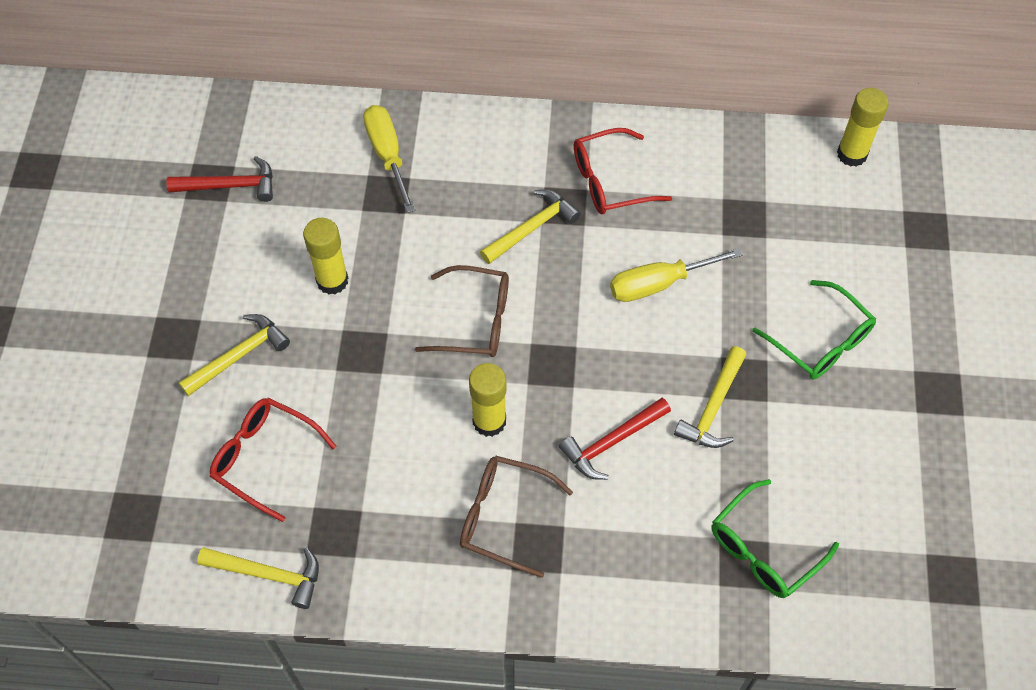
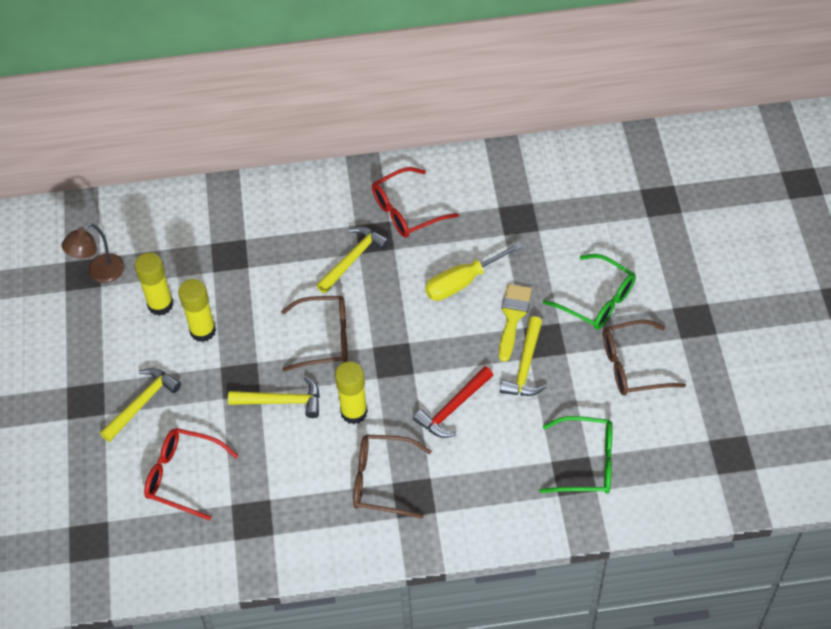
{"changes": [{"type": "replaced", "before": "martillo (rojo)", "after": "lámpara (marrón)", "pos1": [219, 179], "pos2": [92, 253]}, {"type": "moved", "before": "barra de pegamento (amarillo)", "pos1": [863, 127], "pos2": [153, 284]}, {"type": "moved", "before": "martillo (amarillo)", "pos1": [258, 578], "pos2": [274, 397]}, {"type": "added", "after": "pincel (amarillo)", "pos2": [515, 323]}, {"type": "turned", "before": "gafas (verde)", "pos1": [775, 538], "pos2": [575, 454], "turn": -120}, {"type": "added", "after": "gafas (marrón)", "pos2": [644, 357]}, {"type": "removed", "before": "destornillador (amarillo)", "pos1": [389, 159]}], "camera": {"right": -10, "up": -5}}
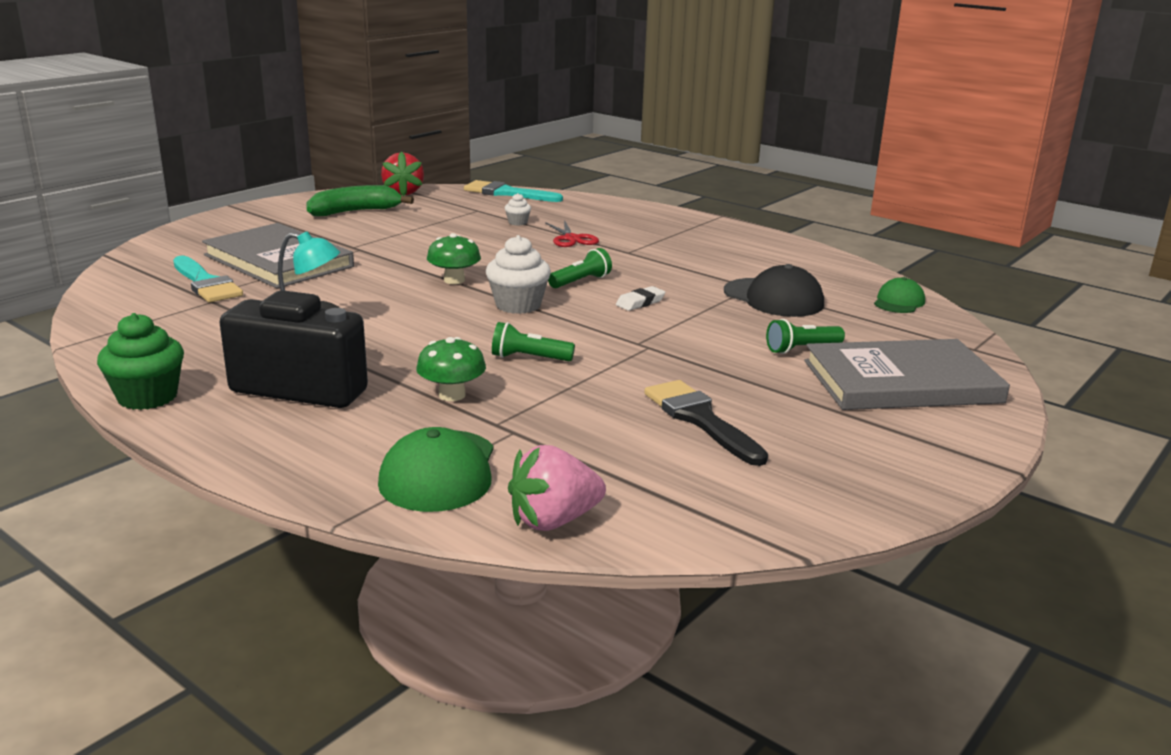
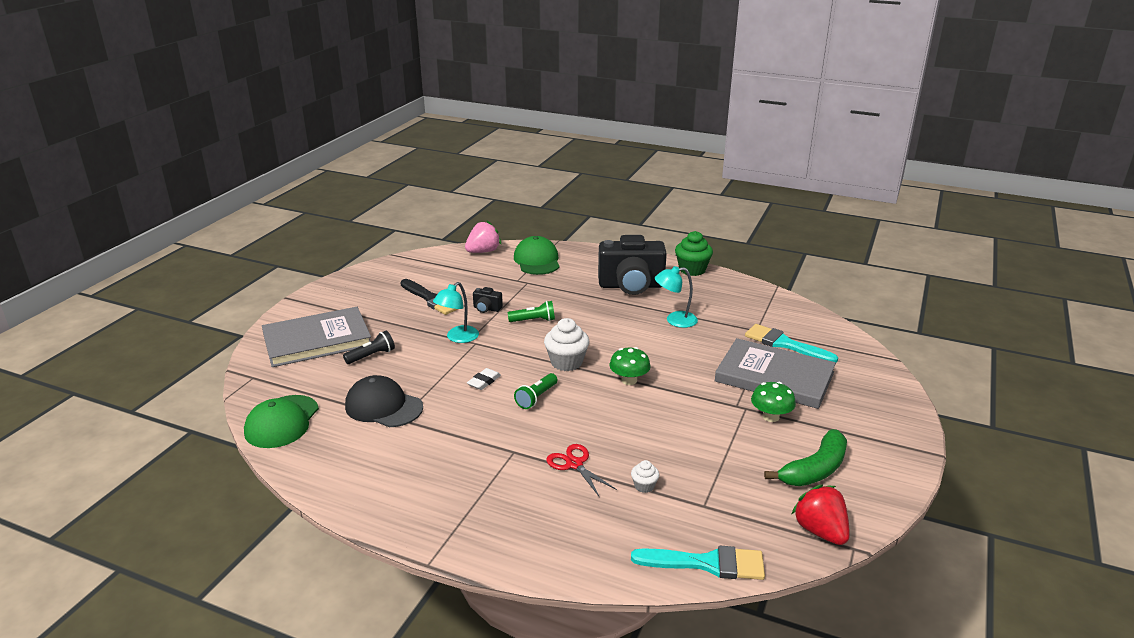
{"changes": [{"type": "resized", "before": "gorra (verde)", "pos1": [899, 295], "pos2": [281, 421], "scale": 1.64}, {"type": "recoloured", "before": "lámpara de mano (verde)", "after": "lámpara de mano (negro)", "pos1": [805, 336], "pos2": [369, 347]}, {"type": "added", "after": "lámpara (turquesa)", "pos2": [456, 312]}, {"type": "added", "after": "cámara (negro)", "pos2": [488, 300]}, {"type": "moved", "before": "seta (verde)", "pos1": [451, 369], "pos2": [773, 402]}], "camera": {"right": 165, "up": 5}}
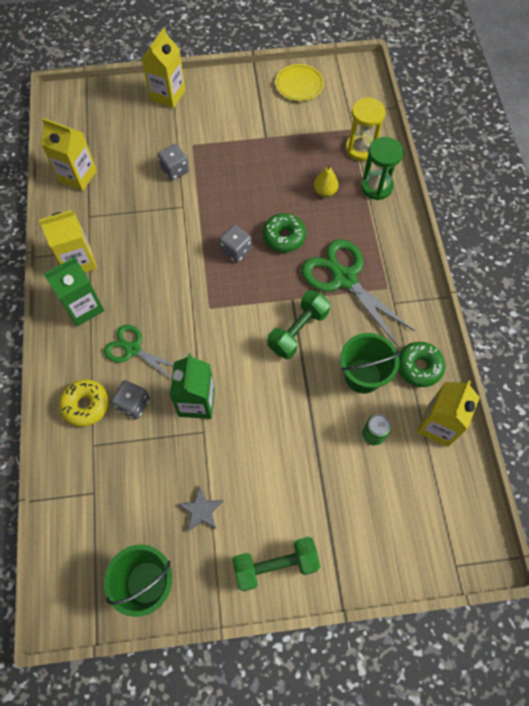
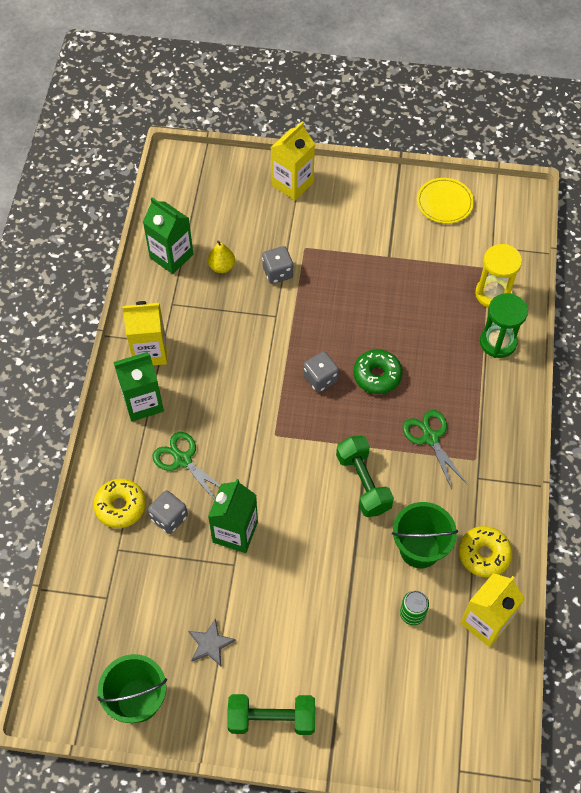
{"changes": [{"type": "recoloured", "before": "cartón de leche (amarillo)", "after": "cartón de leche (verde)", "pos1": [69, 154], "pos2": [168, 235]}, {"type": "moved", "before": "pera (amarillo)", "pos1": [326, 181], "pos2": [221, 257]}, {"type": "turned", "before": "mancuerna (verde)", "pos1": [299, 324], "pos2": [365, 476], "turn": -75}, {"type": "resized", "before": "tijeras (verde)", "pos1": [358, 292], "pos2": [435, 450], "scale": 0.61}, {"type": "recoloured", "before": "rosquilla (verde)", "after": "rosquilla (amarillo)", "pos1": [421, 364], "pos2": [485, 552]}], "camera": {"right": 15, "up": -5}}
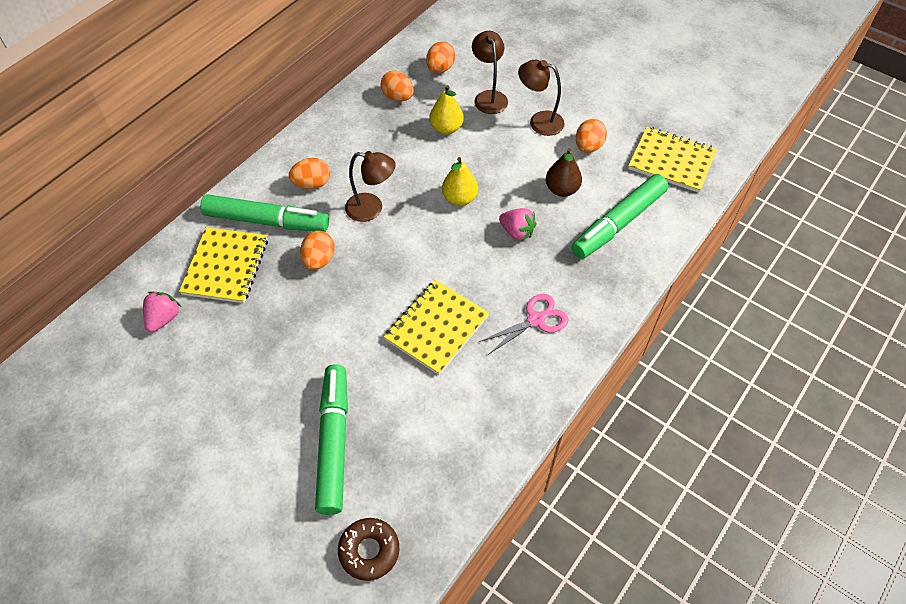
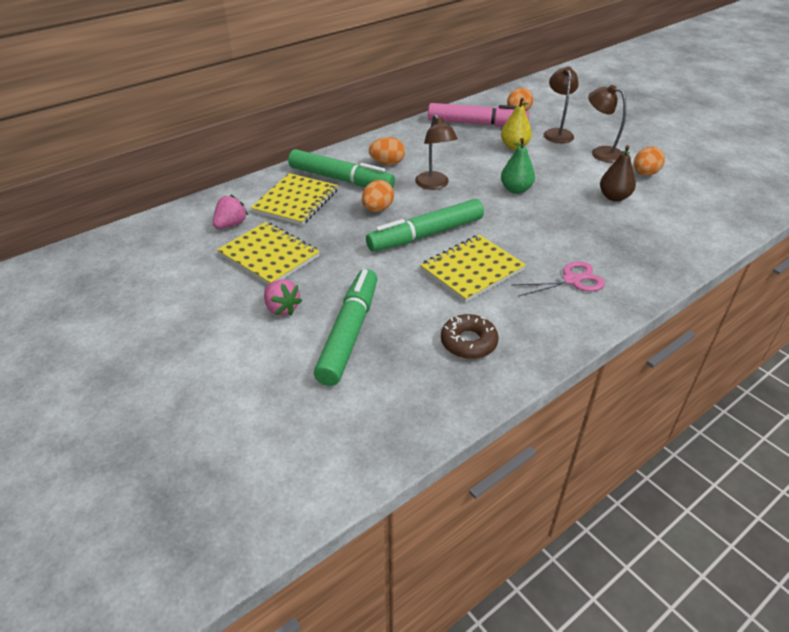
{"changes": [{"type": "moved", "before": "cuaderno (amarillo)", "pos1": [672, 160], "pos2": [268, 253]}, {"type": "moved", "before": "fresa (rosa)", "pos1": [517, 224], "pos2": [283, 297]}, {"type": "moved", "before": "rotulador (verde)", "pos1": [620, 216], "pos2": [425, 225]}, {"type": "turned", "before": "lámpara (marrón)", "pos1": [370, 186], "pos2": [436, 152], "turn": 45}, {"type": "replaced", "before": "huevo (naranja)", "after": "rotulador (rosa)", "pos1": [397, 86], "pos2": [478, 114]}, {"type": "moved", "before": "rosquilla (marrón)", "pos1": [368, 549], "pos2": [470, 336]}, {"type": "recoloured", "before": "pera (amarillo)", "after": "pera (verde)", "pos1": [460, 181], "pos2": [518, 166]}], "camera": {"right": 15, "up": -15}}
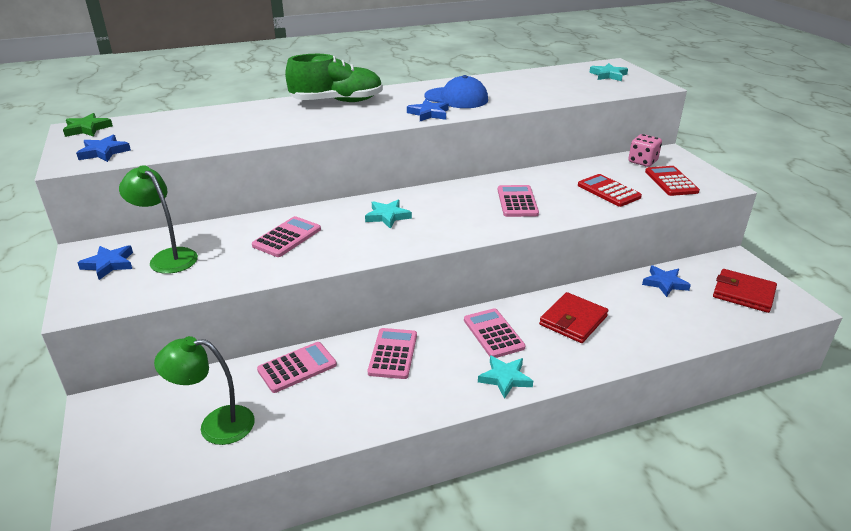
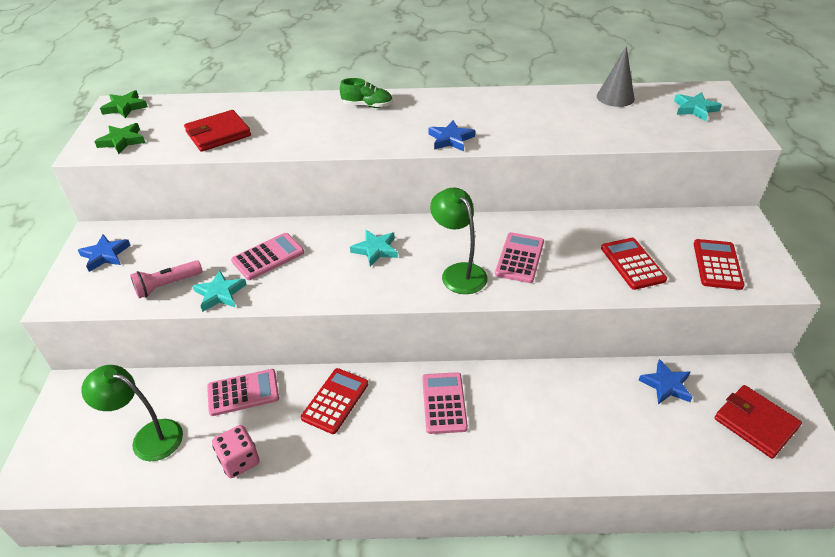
{"changes": [{"type": "recoloured", "before": "estrella (azul)", "after": "estrella (verde)", "pos1": [103, 148], "pos2": [120, 138]}, {"type": "added", "after": "lámpara de mano (rosa)", "pos2": [166, 279]}, {"type": "moved", "before": "cartera (rojo)", "pos1": [573, 317], "pos2": [217, 131]}, {"type": "moved", "before": "estrella (turquesa)", "pos1": [505, 377], "pos2": [220, 291]}, {"type": "moved", "before": "dado (rosa)", "pos1": [645, 150], "pos2": [236, 451]}, {"type": "recoloured", "before": "calculadora (rosa)", "after": "calculadora (rojo)", "pos1": [392, 353], "pos2": [334, 401]}, {"type": "resized", "before": "zapato (verde)", "pos1": [334, 78], "pos2": [366, 93], "scale": 0.53}, {"type": "moved", "before": "lámpara (verde)", "pos1": [158, 219], "pos2": [459, 241]}, {"type": "added", "after": "cono (gris)", "pos2": [616, 76]}, {"type": "removed", "before": "gorra (azul)", "pos1": [456, 91]}], "camera": {"right": 20, "up": 10}}
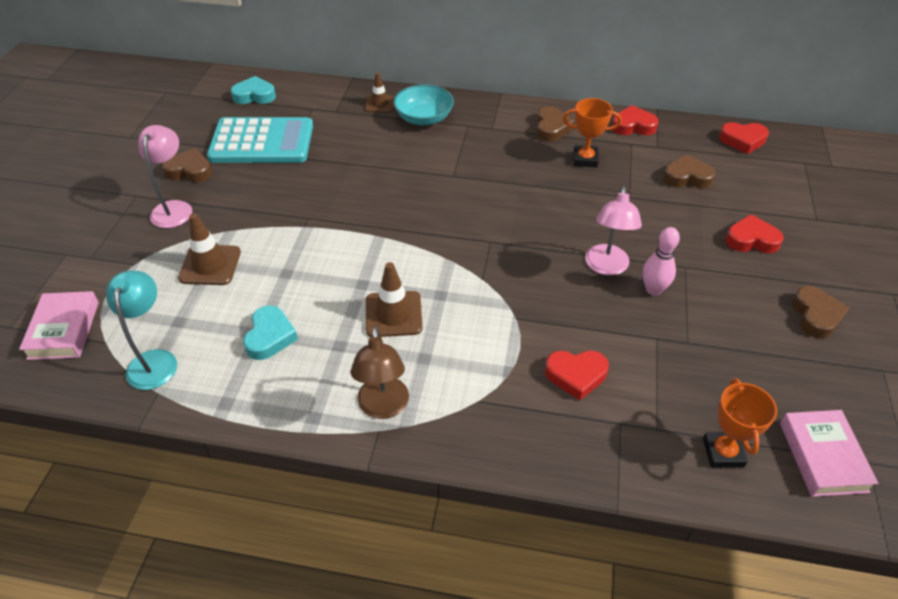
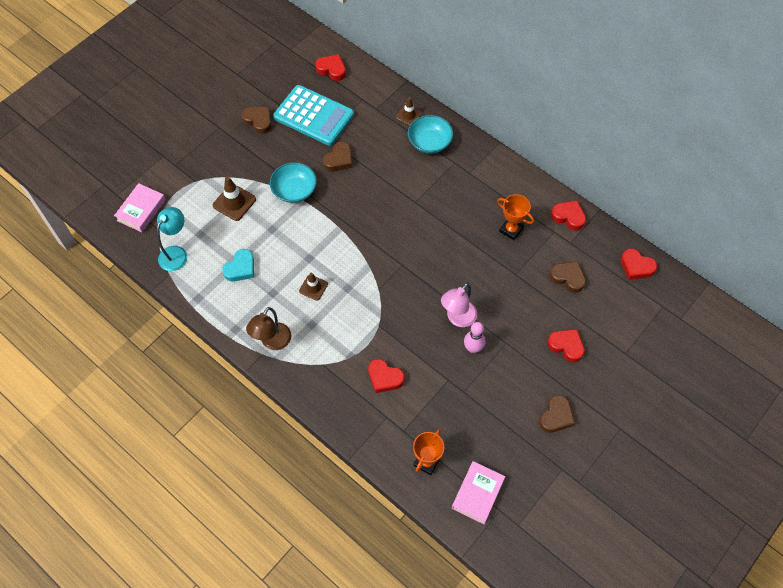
{"changes": [{"type": "added", "after": "cuenco (turquesa)", "pos2": [293, 182]}, {"type": "resized", "before": "cono de tráfico (marrón)", "pos1": [394, 299], "pos2": [313, 287], "scale": 0.65}, {"type": "recoloured", "before": "corazón (turquesa)", "after": "corazón (rojo)", "pos1": [253, 90], "pos2": [330, 68]}, {"type": "moved", "before": "corazón (marrón)", "pos1": [556, 124], "pos2": [337, 157]}, {"type": "removed", "before": "lámpara (rosa)", "pos1": [165, 176]}], "camera": {"right": 30, "up": 15}}
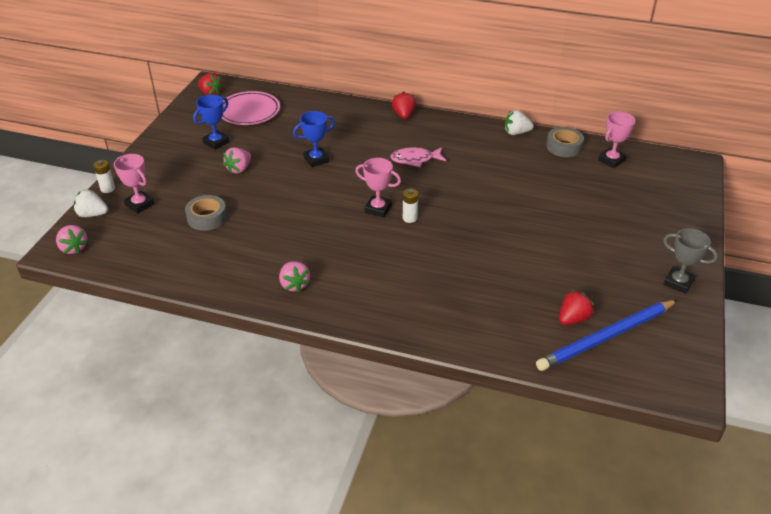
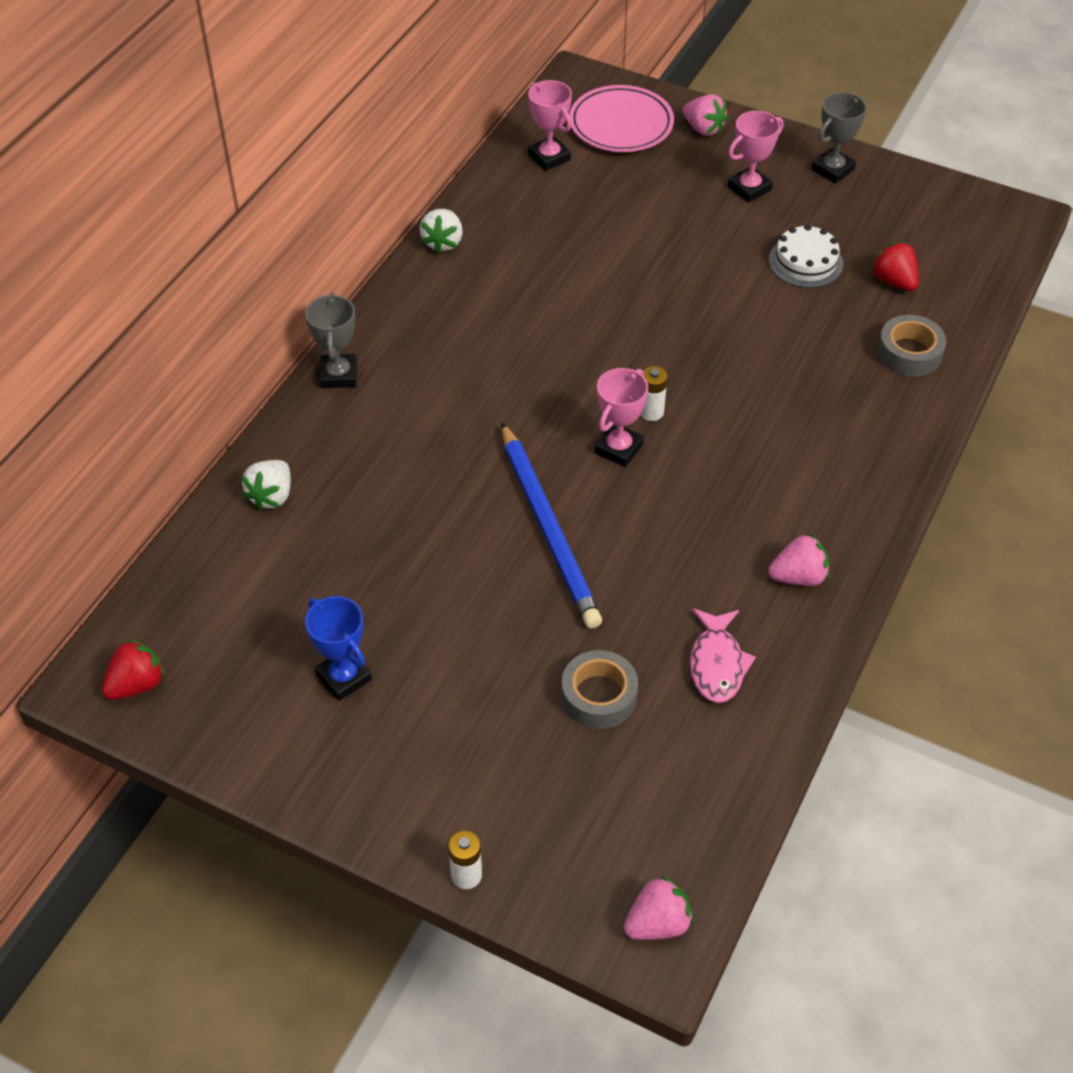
{"changes": [{"type": "moved", "before": "fresa (blanco)", "pos1": [91, 203], "pos2": [266, 485]}, {"type": "replaced", "before": "fresa (rojo)", "after": "trofeo (gris)", "pos1": [404, 105], "pos2": [331, 340]}, {"type": "moved", "before": "lápiz (azul)", "pos1": [606, 335], "pos2": [552, 526]}, {"type": "moved", "before": "plato (rosa)", "pos1": [251, 108], "pos2": [621, 118]}, {"type": "moved", "before": "fresa (rosa)", "pos1": [237, 160], "pos2": [705, 115]}, {"type": "moved", "before": "pez (rosa)", "pos1": [418, 157], "pos2": [723, 655]}, {"type": "moved", "before": "trofeo (rosa)", "pos1": [134, 184], "pos2": [756, 156]}, {"type": "added", "after": "tarta (blanco)", "pos2": [806, 256]}, {"type": "moved", "before": "cinta adhesiva (gris)", "pos1": [565, 142], "pos2": [911, 346]}, {"type": "removed", "before": "trofeo (azul)", "pos1": [314, 139]}], "camera": {"right": -80, "up": 10}}
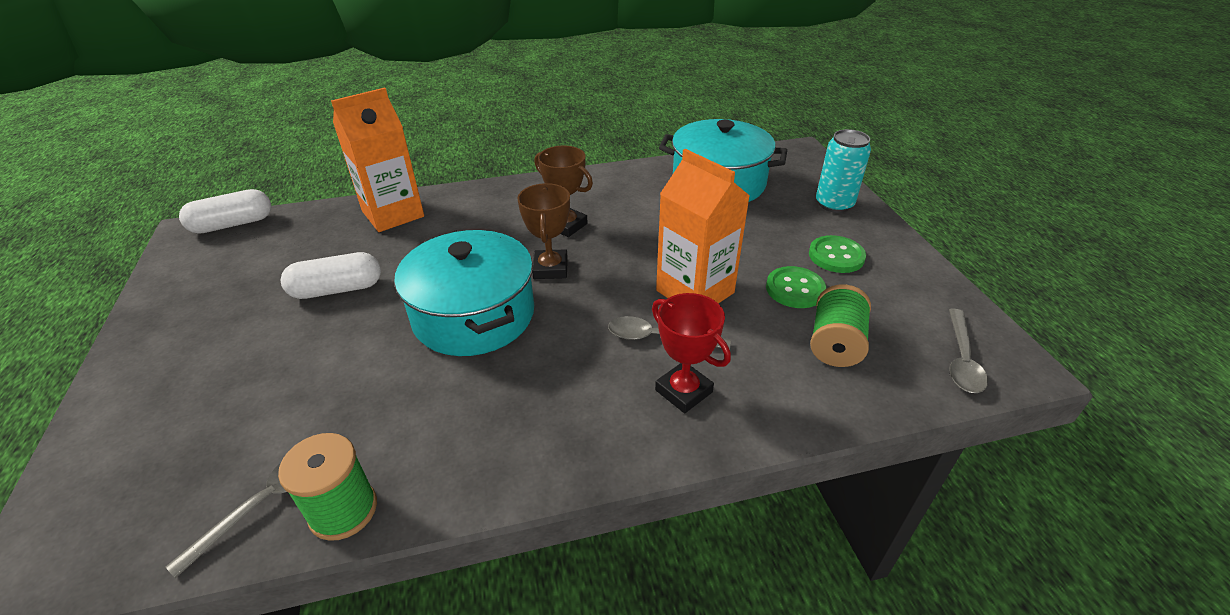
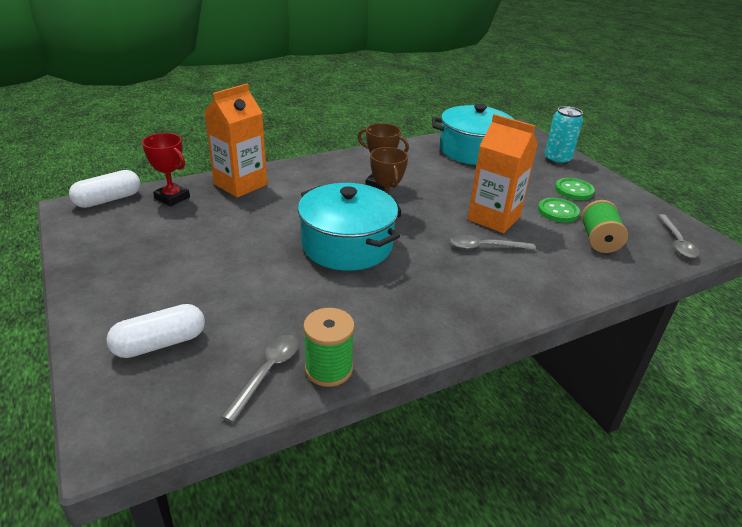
{"changes": [{"type": "moved", "before": "cápsula (blanco)", "pos1": [331, 275], "pos2": [156, 331]}, {"type": "moved", "before": "trofeo (rojo)", "pos1": [691, 353], "pos2": [166, 170]}], "camera": {"right": -15, "up": -5}}
